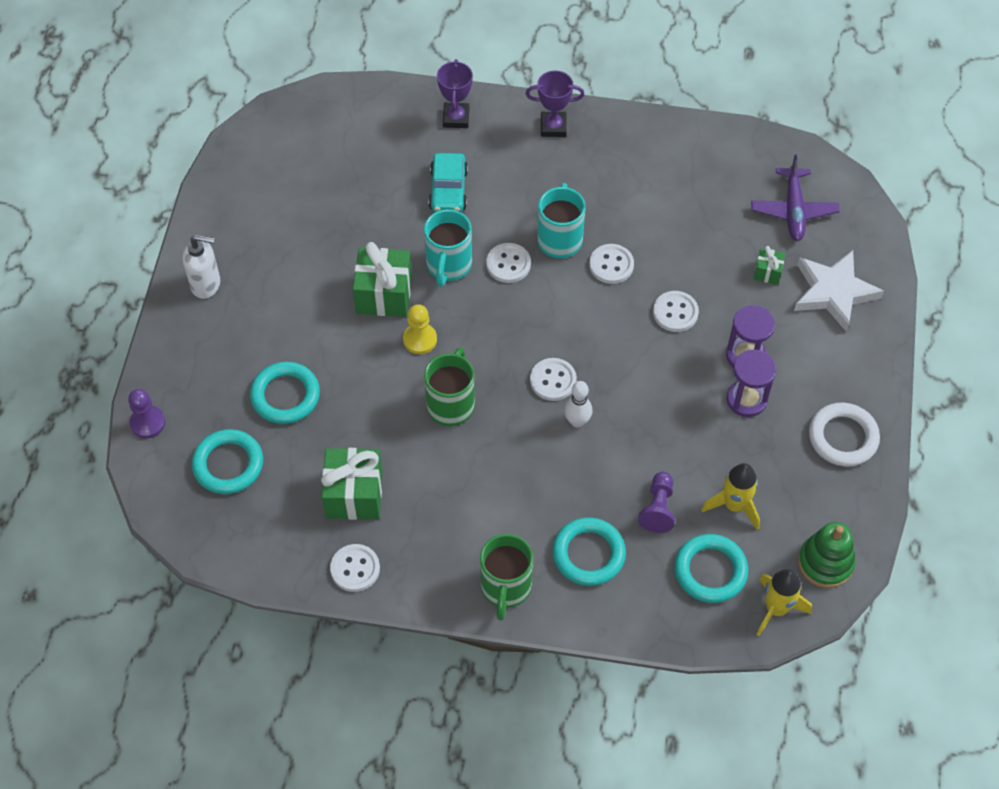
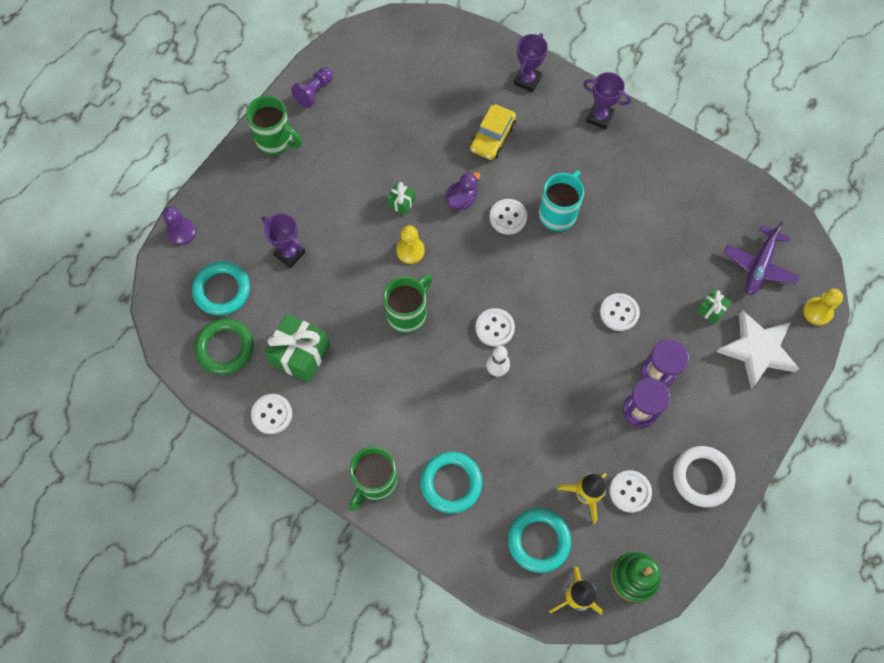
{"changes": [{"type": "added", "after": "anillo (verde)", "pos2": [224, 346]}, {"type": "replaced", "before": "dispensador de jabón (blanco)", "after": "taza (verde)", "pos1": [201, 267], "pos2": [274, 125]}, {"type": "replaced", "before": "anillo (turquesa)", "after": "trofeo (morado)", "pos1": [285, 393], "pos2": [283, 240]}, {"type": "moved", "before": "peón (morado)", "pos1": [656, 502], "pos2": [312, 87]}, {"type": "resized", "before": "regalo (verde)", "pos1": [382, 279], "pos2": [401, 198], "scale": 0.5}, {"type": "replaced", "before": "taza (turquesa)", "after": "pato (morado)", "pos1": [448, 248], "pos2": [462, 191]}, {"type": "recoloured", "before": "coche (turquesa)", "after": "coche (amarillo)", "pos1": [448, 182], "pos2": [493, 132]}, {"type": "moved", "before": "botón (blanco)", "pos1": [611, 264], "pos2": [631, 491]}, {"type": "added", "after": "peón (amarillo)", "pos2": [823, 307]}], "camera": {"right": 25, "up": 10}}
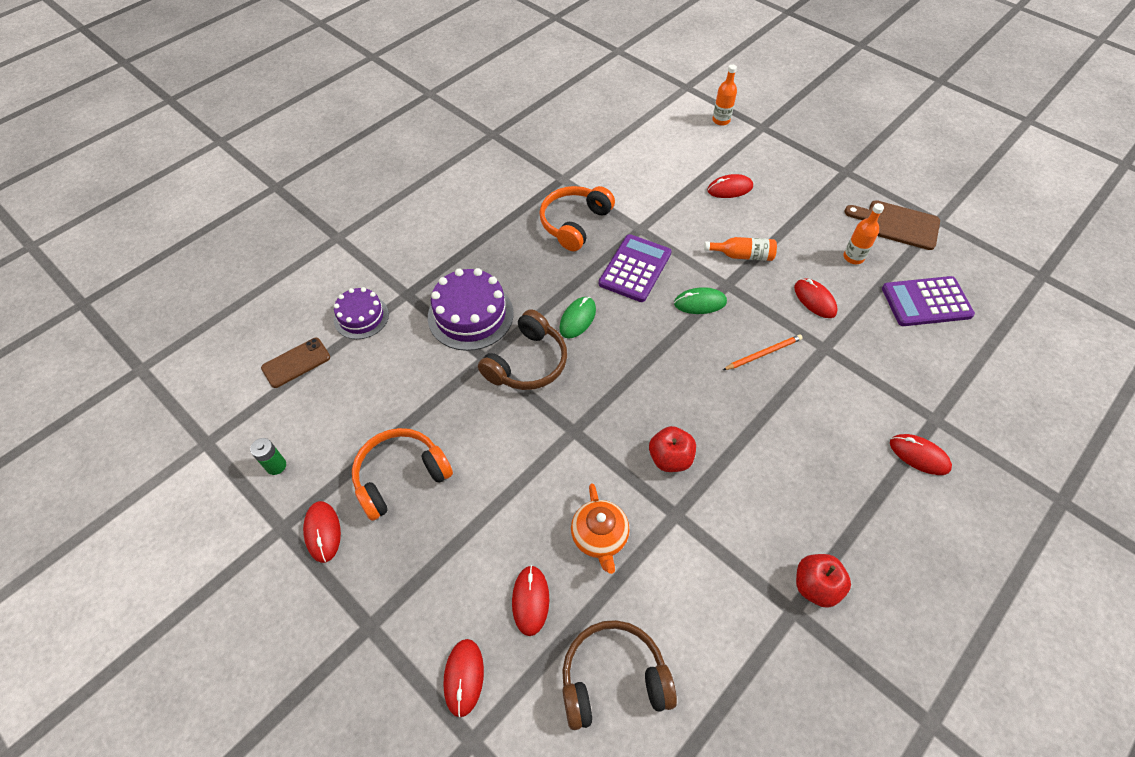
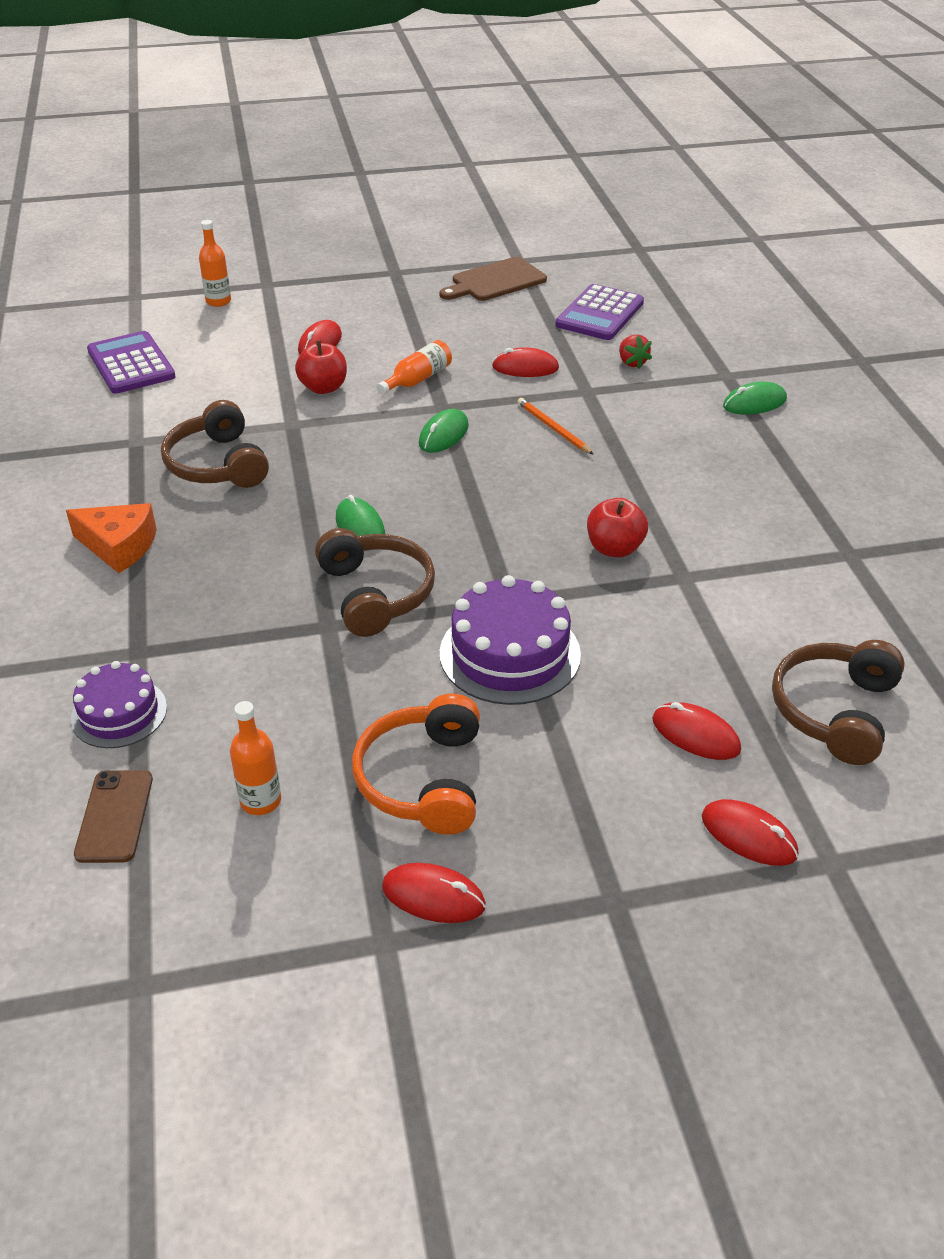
{"changes": [{"type": "added", "after": "queso (naranja)", "pos2": [111, 538]}, {"type": "moved", "before": "calculadora (morado)", "pos1": [635, 268], "pos2": [131, 362]}, {"type": "recoloured", "before": "auriculares (naranja)", "after": "auriculares (marrón)", "pos1": [577, 218], "pos2": [215, 444]}, {"type": "moved", "before": "botella (naranja)", "pos1": [863, 233], "pos2": [255, 758]}, {"type": "moved", "before": "manzana (rojo)", "pos1": [823, 581], "pos2": [321, 367]}, {"type": "moved", "before": "tarta (morado)", "pos1": [471, 309], "pos2": [510, 640]}, {"type": "turned", "before": "lápiz (naranja)", "pos1": [763, 352], "pos2": [555, 426], "turn": -45}, {"type": "added", "after": "fresa (rojo)", "pos2": [635, 352]}, {"type": "recoloured", "before": "ratón (rojo)", "after": "ratón (verde)", "pos1": [921, 454], "pos2": [755, 398]}, {"type": "removed", "before": "pila (verde)", "pos1": [268, 456]}, {"type": "removed", "before": "tetera (naranja)", "pos1": [600, 528]}], "camera": {"right": -55, "up": -15}}
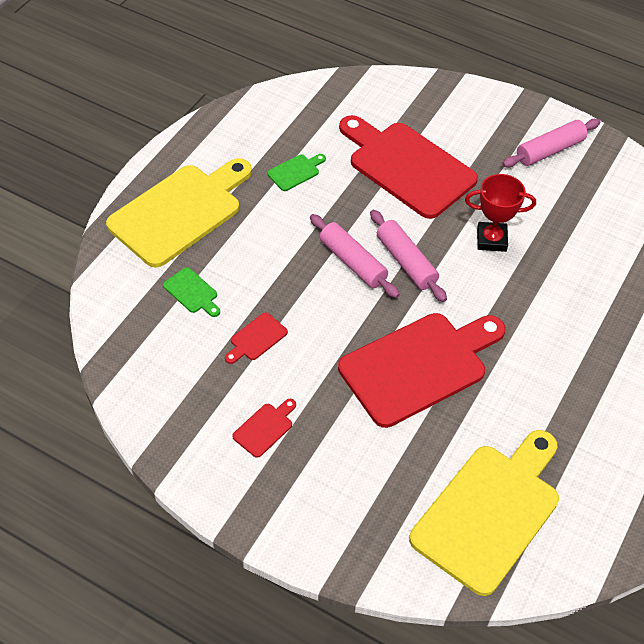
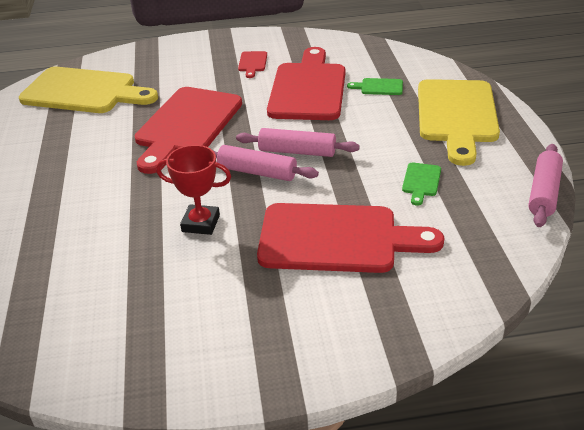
{"changes": [{"type": "turned", "before": "tabla de cortar (amarillo)", "pos1": [484, 513], "pos2": [88, 90], "turn": -75}, {"type": "turned", "before": "trofeo (rojo)", "pos1": [500, 213], "pos2": [193, 190], "turn": 45}, {"type": "resized", "before": "tabla de cortar (rojo)", "pos1": [256, 338], "pos2": [306, 83], "scale": 2.5}, {"type": "moved", "before": "rodillo (rosa)", "pos1": [551, 143], "pos2": [546, 185]}], "camera": {"right": 145, "up": -15}}
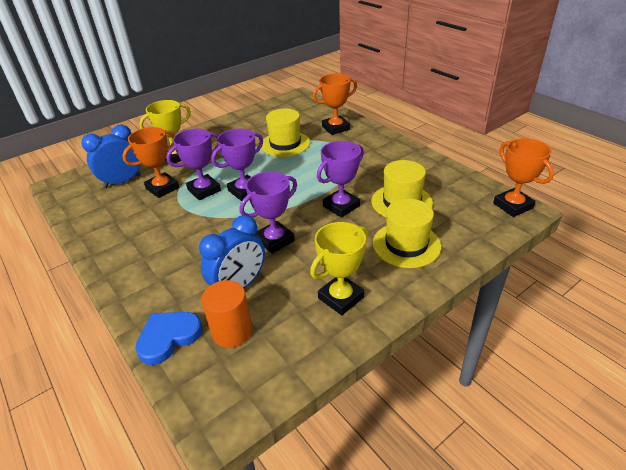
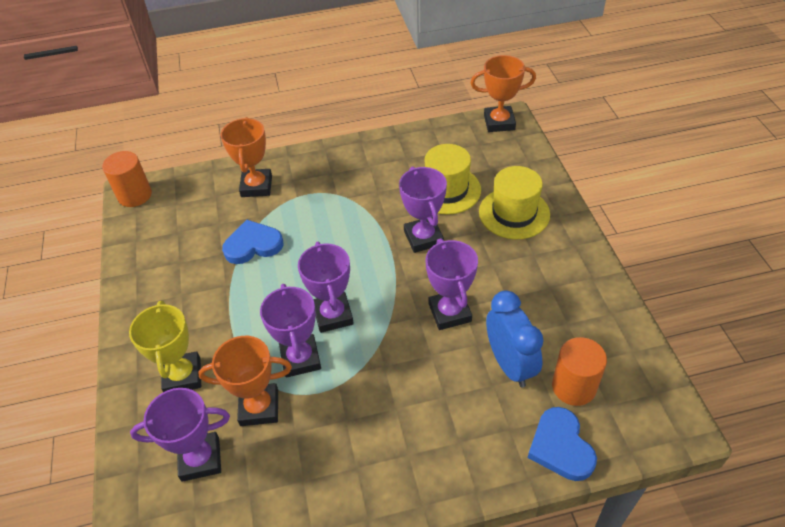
{"changes": [{"type": "added", "after": "cilindro (naranja)", "pos2": [127, 179]}, {"type": "replaced", "before": "despertador (azul)", "after": "trofeo (morado)", "pos1": [111, 156], "pos2": [180, 435]}, {"type": "turned", "before": "trofeo (naranja)", "pos1": [150, 162], "pos2": [245, 381], "turn": -75}, {"type": "replaced", "before": "sombrero (amarillo)", "after": "corazón (azul)", "pos1": [285, 133], "pos2": [252, 242]}, {"type": "removed", "before": "trofeo (amarillo)", "pos1": [339, 268]}], "camera": {"right": -65, "up": 10}}
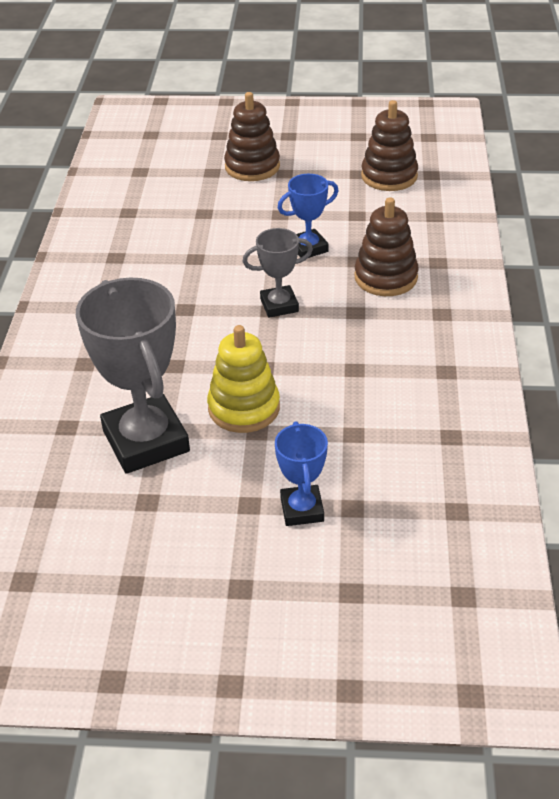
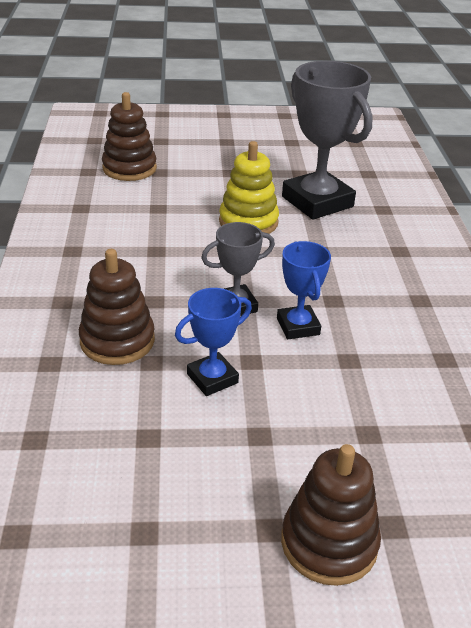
{"changes": [{"type": "moved", "before": "juguete apilable (marrón)", "pos1": [389, 145], "pos2": [129, 136]}, {"type": "moved", "before": "trofeo (azul)", "pos1": [301, 473], "pos2": [304, 290]}], "camera": {"right": 170, "up": -5}}
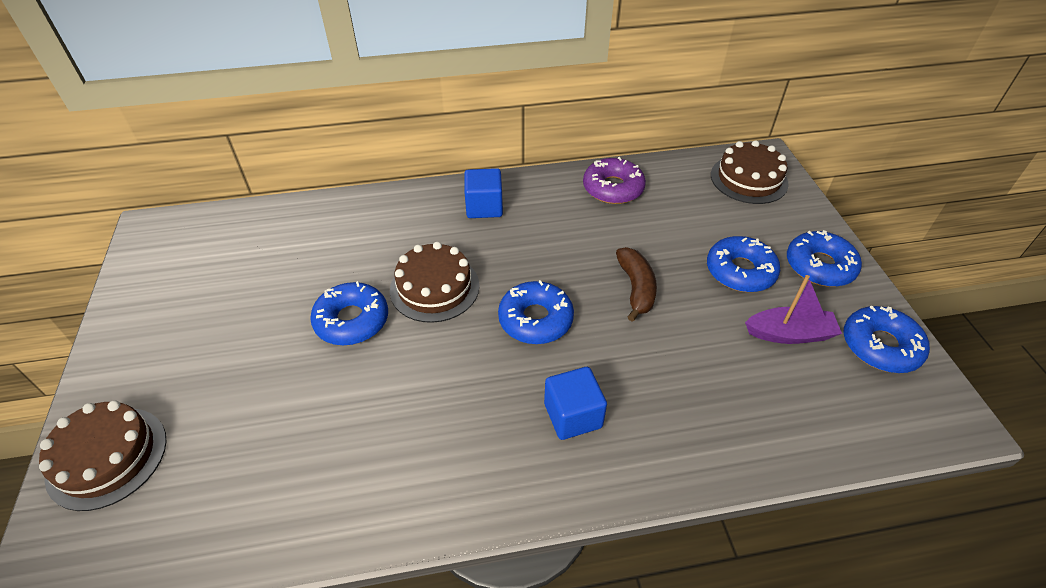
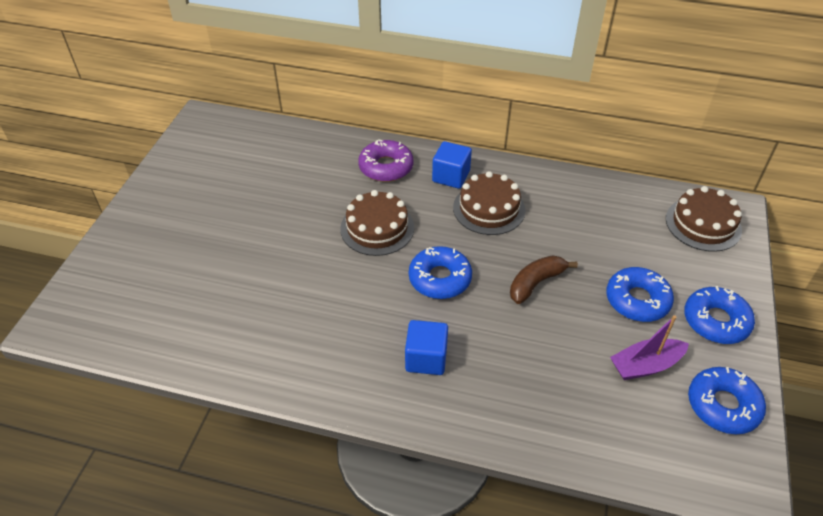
{"changes": [{"type": "moved", "before": "rosquilla (morado)", "pos1": [614, 180], "pos2": [385, 160]}, {"type": "moved", "before": "tarta (marrón)", "pos1": [103, 455], "pos2": [489, 203]}, {"type": "turned", "before": "plátano (marrón)", "pos1": [636, 284], "pos2": [544, 279], "turn": -150}, {"type": "turned", "before": "barco (morado)", "pos1": [793, 309], "pos2": [649, 347], "turn": 135}, {"type": "removed", "before": "rosquilla (azul)", "pos1": [349, 313]}], "camera": {"right": 25, "up": 0}}
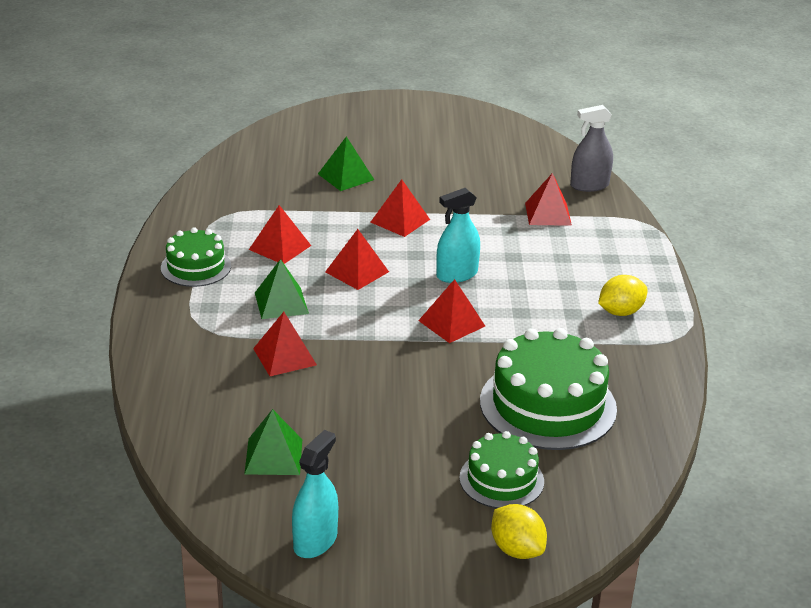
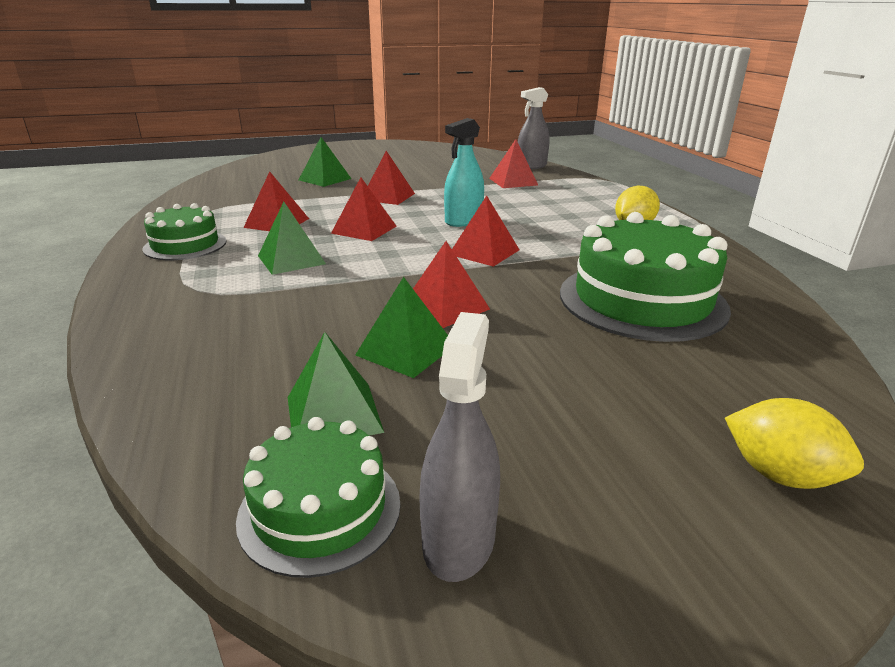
{"changes": [{"type": "moved", "before": "tarta (verde)", "pos1": [501, 469], "pos2": [318, 497]}, {"type": "added", "after": "pirámide (verde)", "pos2": [401, 327]}, {"type": "moved", "before": "pirámide (rojo)", "pos1": [285, 344], "pos2": [451, 284]}, {"type": "recoloured", "before": "pulverizador (turquesa)", "after": "pulverizador (gris)", "pos1": [315, 494], "pos2": [459, 447]}], "camera": {"right": -15, "up": -5}}
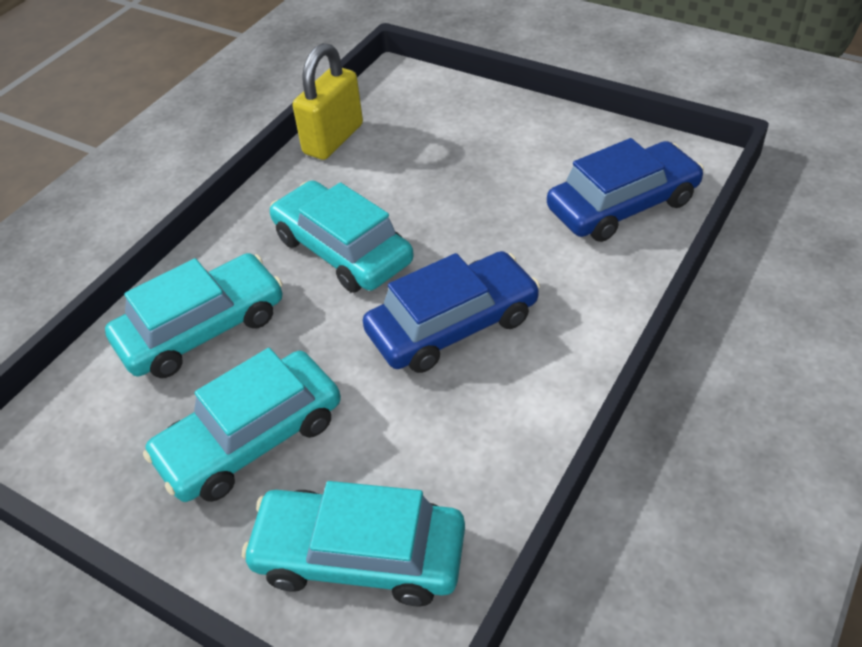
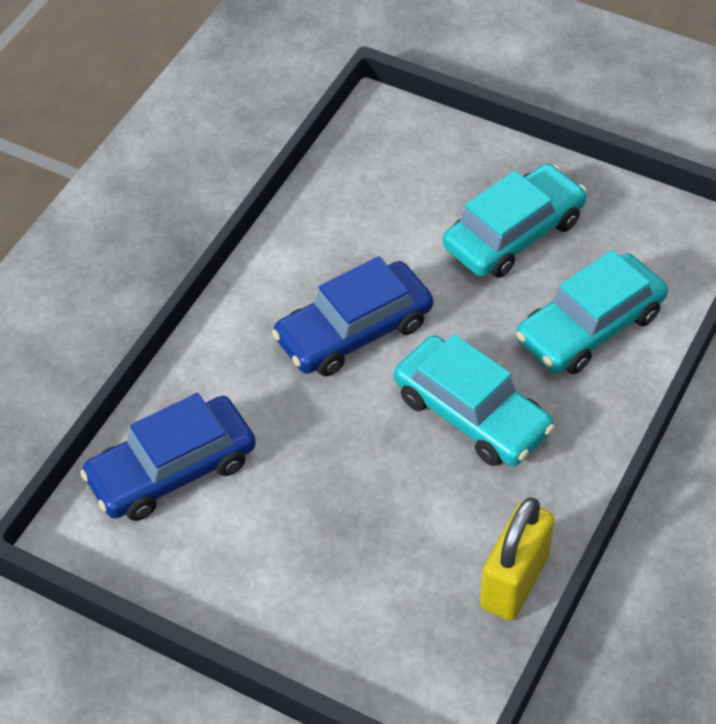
{"changes": [{"type": "removed", "before": "coche (turquesa)", "pos1": [353, 544]}], "camera": {"right": 175, "up": 5}}
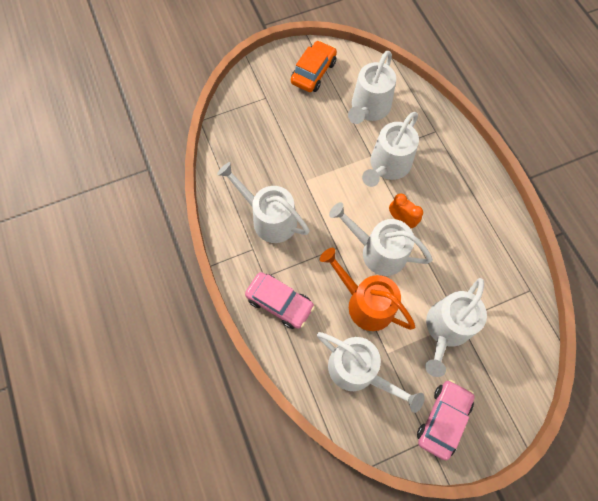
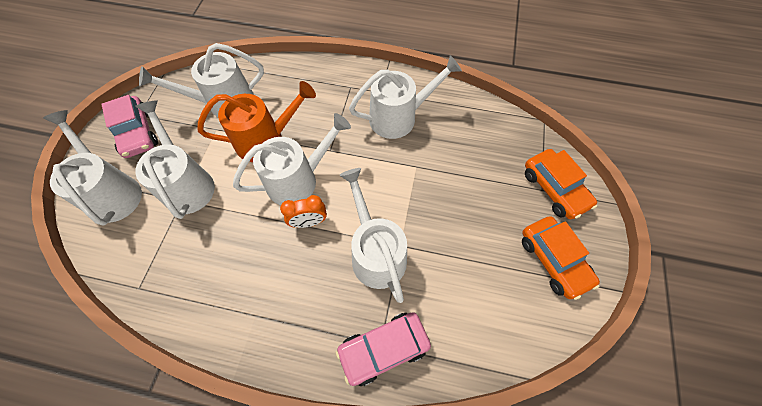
{"changes": [{"type": "moved", "before": "regadera (blanco)", "pos1": [372, 87], "pos2": [92, 168]}, {"type": "moved", "before": "coche (rosa)", "pos1": [280, 300], "pos2": [383, 349]}, {"type": "added", "after": "coche (naranja)", "pos2": [561, 184]}], "camera": {"right": 125, "up": -5}}
